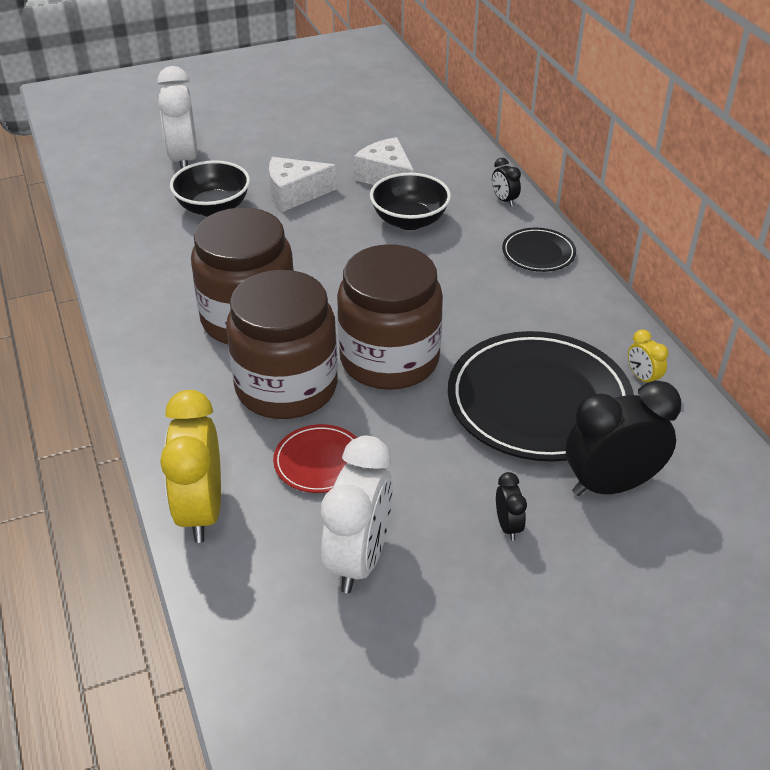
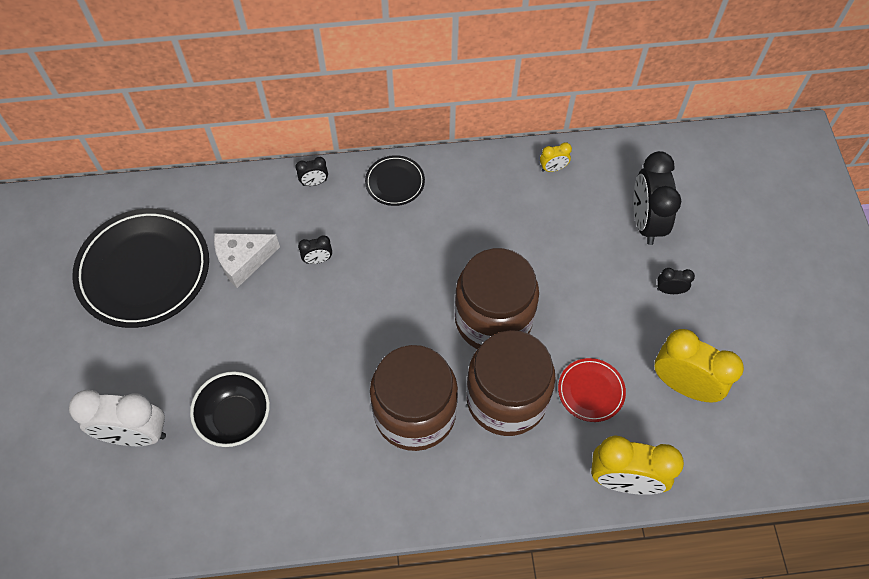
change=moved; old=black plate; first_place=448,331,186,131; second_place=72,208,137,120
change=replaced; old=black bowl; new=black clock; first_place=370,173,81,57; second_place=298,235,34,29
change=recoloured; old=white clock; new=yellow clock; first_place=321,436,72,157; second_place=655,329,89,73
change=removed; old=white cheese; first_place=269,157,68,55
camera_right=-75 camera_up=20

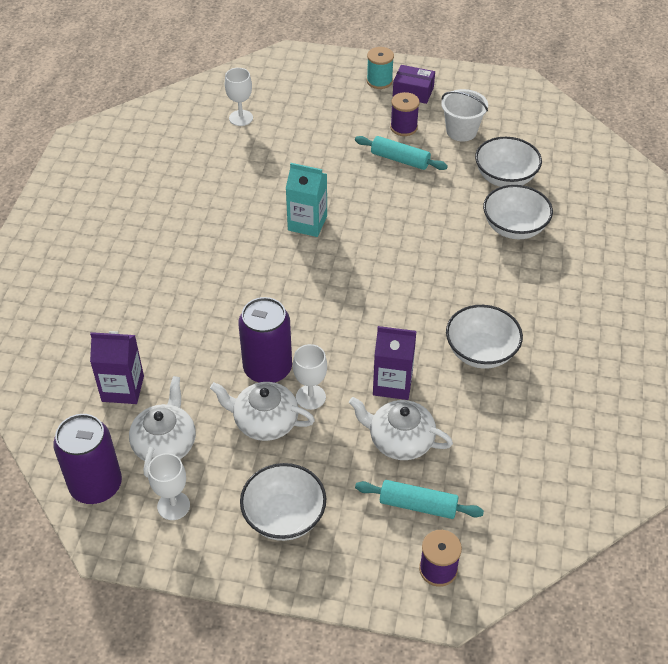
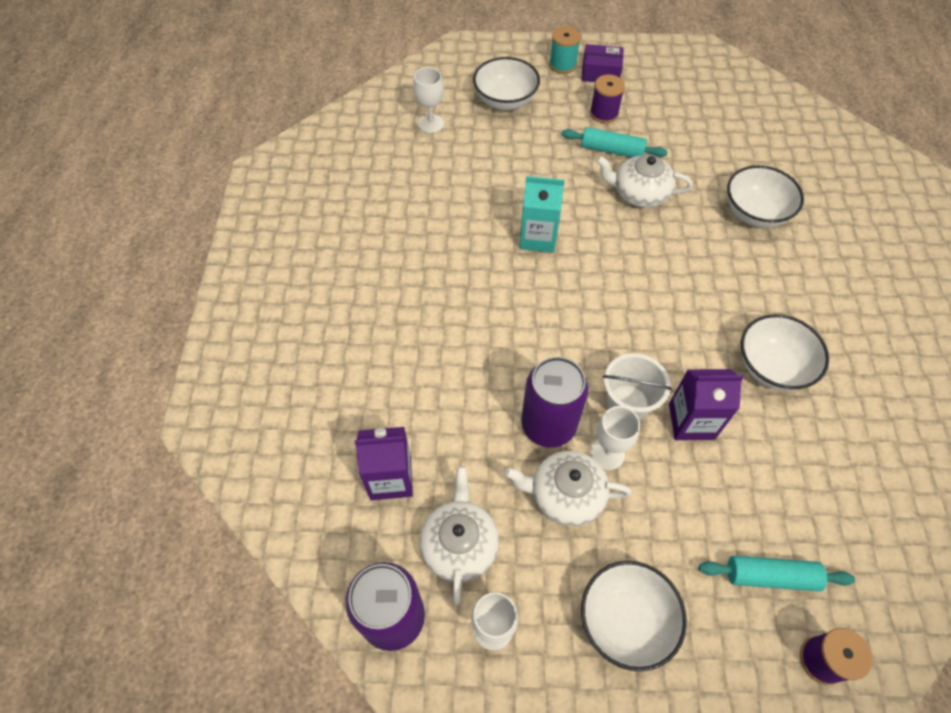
change=moved; old=white bowl; first_place=475,137,67,50; second_place=473,57,67,53
change=moved; old=white teapot; first_place=349,397,104,63; second_place=596,155,97,53
change=moved; old=white bucket; first_place=441,89,47,53; second_place=603,353,69,67
camera_right=-10 camera_up=10

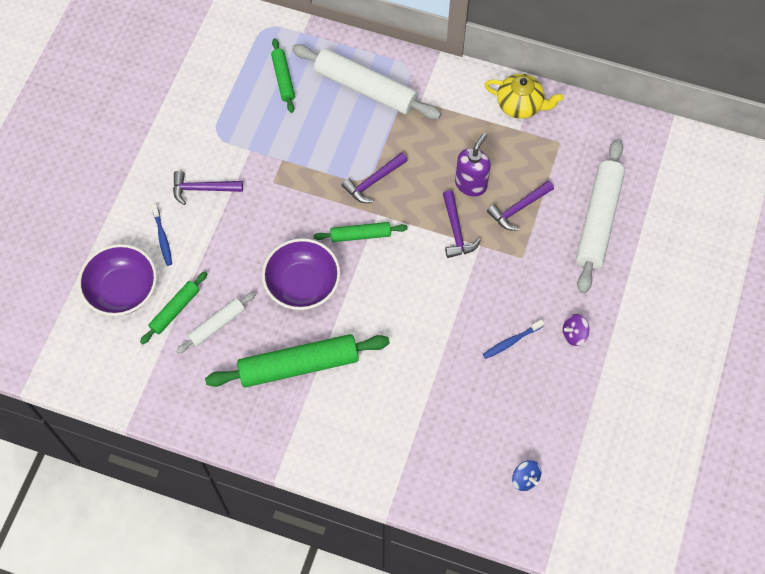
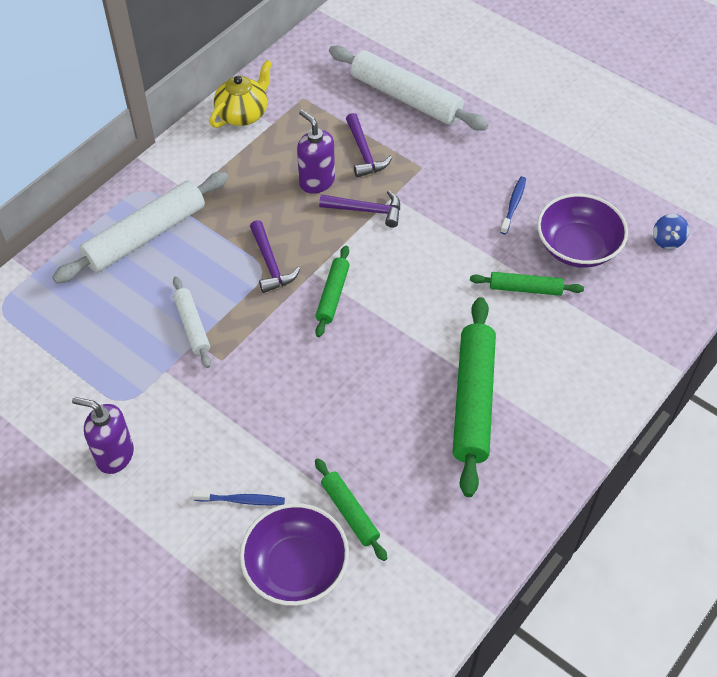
change=added; new=purple soap dispenser; second_place=72,397,62,77
change=moved; old=white rolling pin; first_place=176,292,80,62; second_place=173,276,38,92
change=moved; old=green rolling pin; first_place=271,38,24,75; second_place=470,272,114,24
change=turned; old=blue toothbrush; first_place=483,319,62,40; second_place=500,176,26,59; degrees=-150
change=moved; old=purple bowl; first_place=262,238,78,72; second_place=537,193,91,75
change=turned; old=blue spinning top; first_place=512,460,29,31; second_place=653,214,36,35; degrees=105
change=removed; old=purple hammer; first_place=173,171,70,34
change=removed; old=purple spinning top; first_place=563,314,26,32
camera_right=-70 camera_up=-10

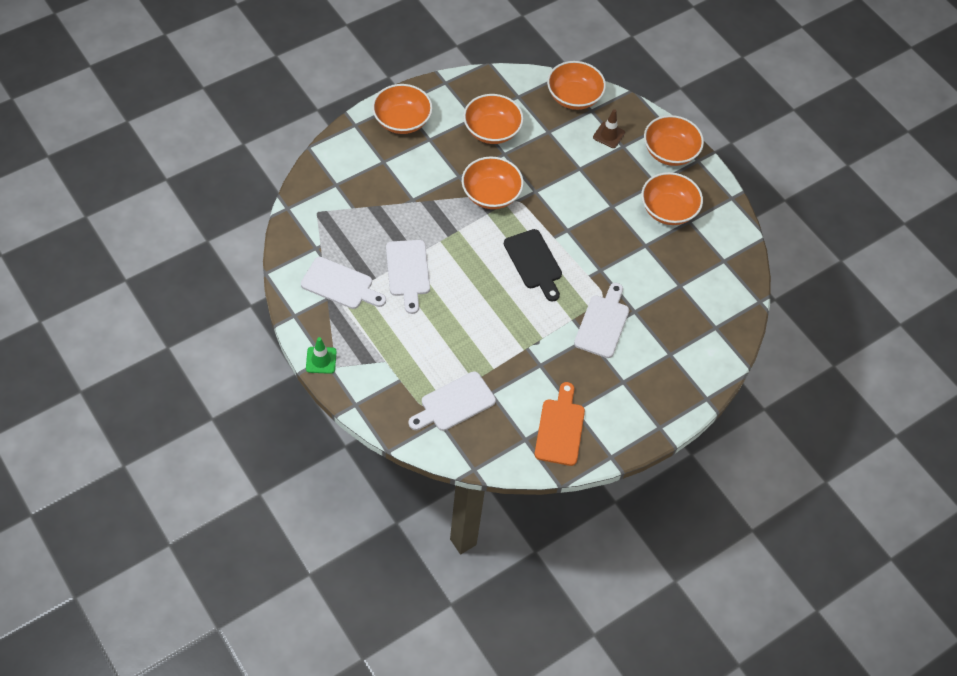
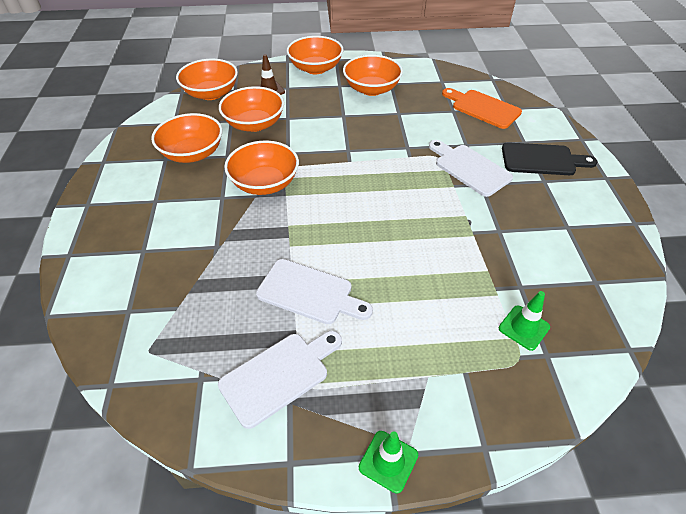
change=moved; old=orange bowl; first_place=372,84,61,50; second_place=219,86,65,46
change=moved; old=orange cutting board; first_place=535,382,50,84; second_place=442,88,80,41
change=replaced; old=white cutting board; new=green traffic cone; first_place=409,371,87,60; second_place=499,291,51,60
change=moved; old=black cutting board; first_place=504,229,58,73; second_place=502,142,95,33
camera_right=-55 camera_up=-10

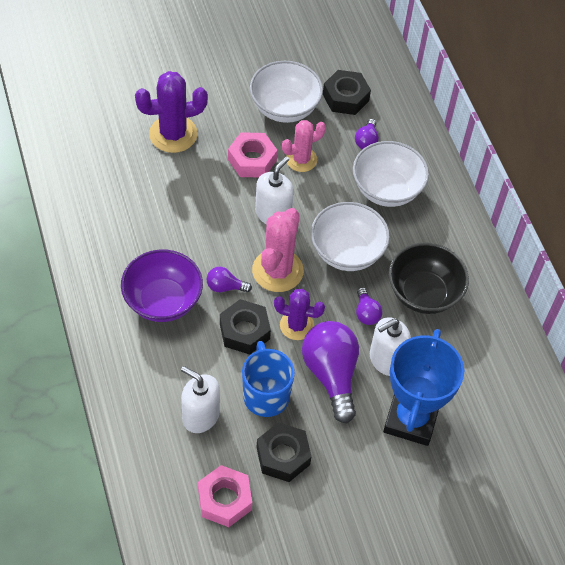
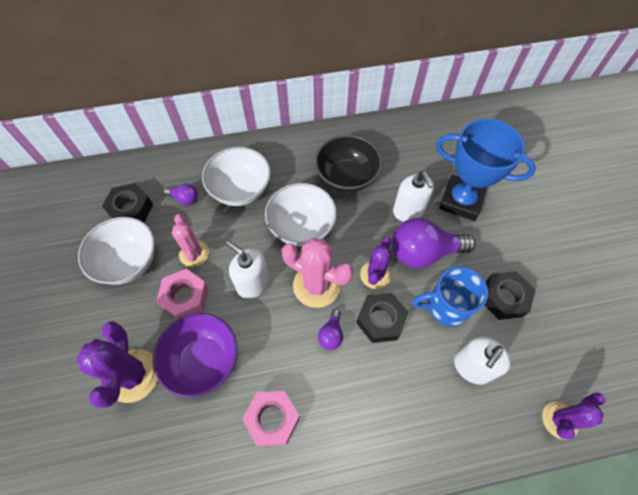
change=moved; old=purple bowl; first_place=121,250,82,72; second_place=153,313,85,85
change=moved; old=pink nut; first_place=198,465,54,62; second_place=242,391,58,55
change=added; new=purple cactus; second_place=542,392,64,48
change=removed; old=purple light bulb; first_place=356,287,26,38
camera_right=-80 camera_up=5

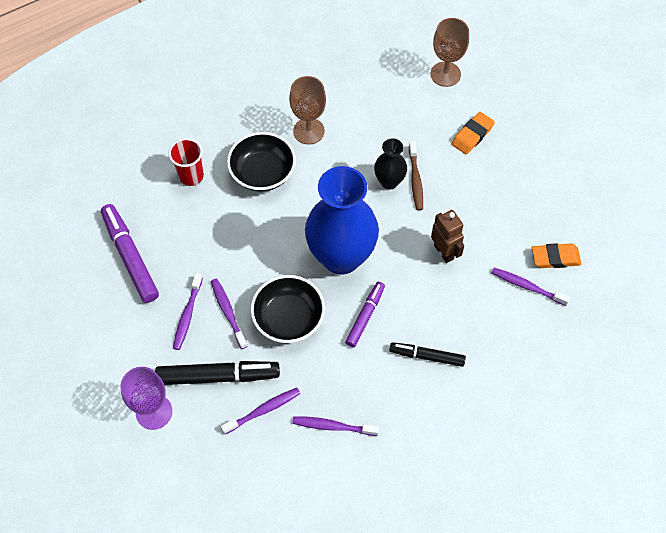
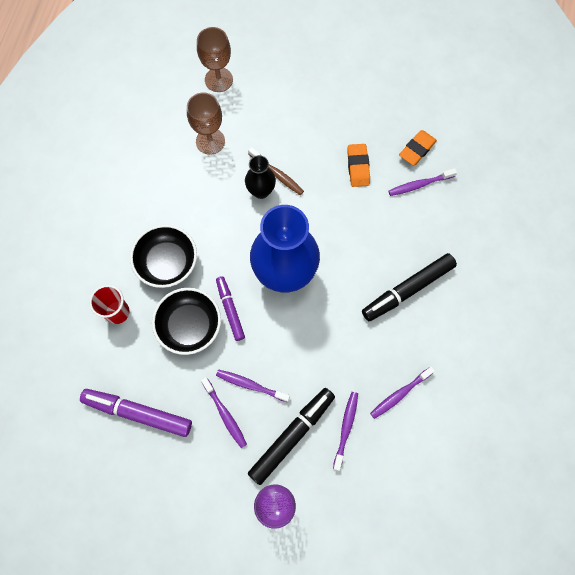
change=moved; old=black bowl; first_place=250,275,75,68; second_place=152,288,69,67
change=moved; old=brown goblet; first_place=289,76,37,68; second_place=187,93,38,62
change=moved; old=purple marker; first_place=345,282,40,65; second_place=216,276,29,65
change=moved; old=orange eraser; first_place=452,112,43,43; second_place=348,144,22,43
change=resized; old=black marker; first_place=389,342,77,25; second_place=362,253,95,68; factor=1.6
change=removed; old=brown robot; first_place=431,210,33,53
camera_right=-45 camera_up=10

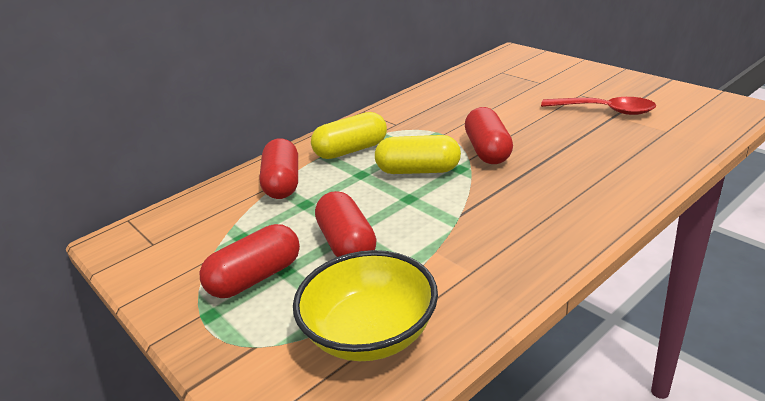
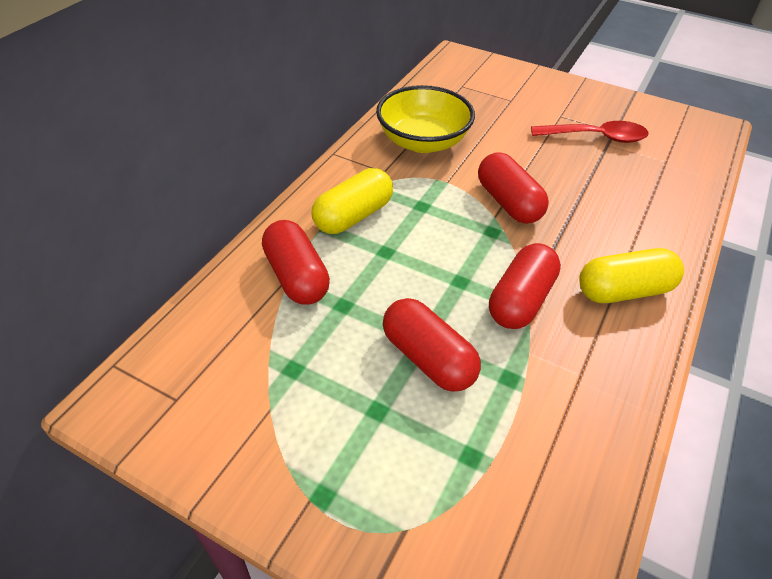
change=moved; old=yellow bowl; first_place=293,250,145,111; second_place=376,85,99,68
change=moved; old=red capsule; first_place=200,224,100,74; second_place=489,243,72,86
change=moved; old=yellow capsule; first_place=375,135,86,39; second_place=579,248,105,55
camera_right=-25 camera_up=15

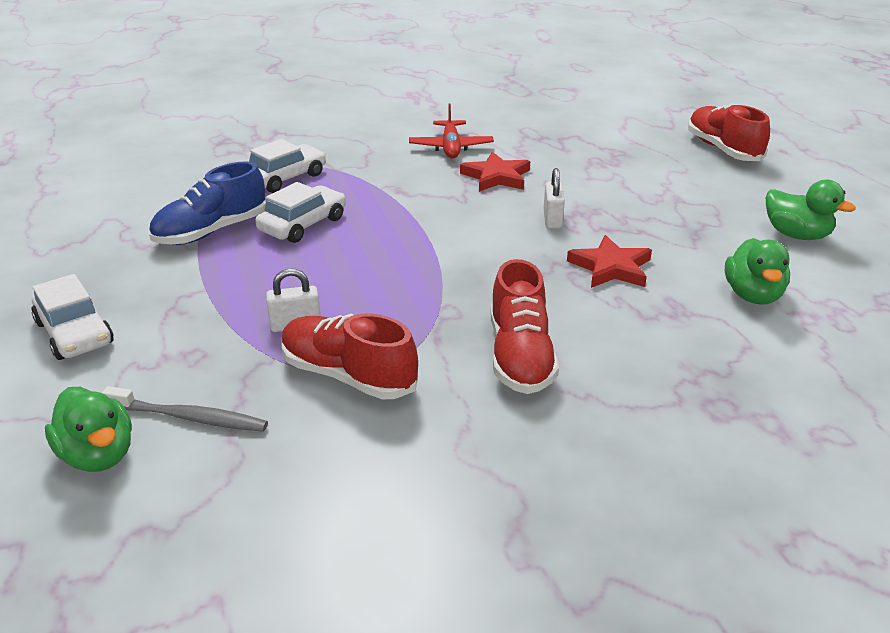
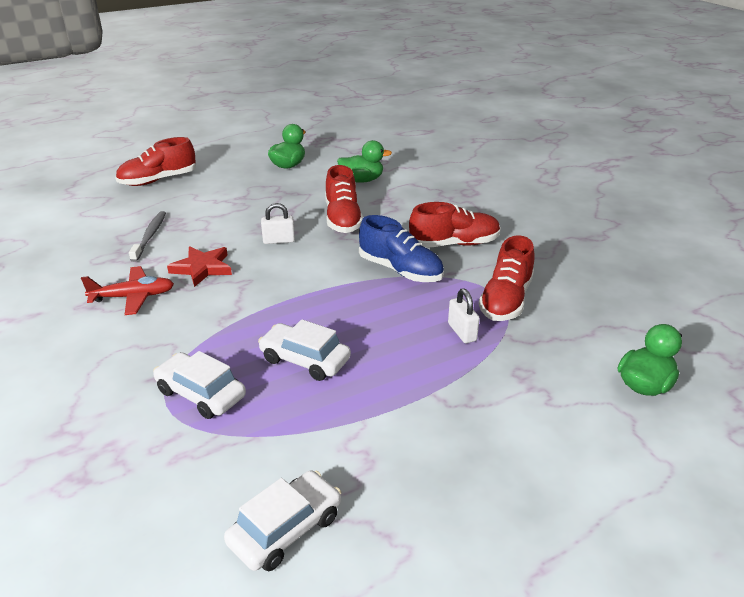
change=moved; old=grey toothbrush; first_place=102,386,166,46; second_place=129,211,37,51
change=moved; old=white car; first_place=31,274,82,86; second_place=224,470,117,101
change=replaced; old=red star; new=red shoe; first_place=567,235,85,53; second_place=325,165,38,68
change=moved; old=blue shoe; first_place=149,161,117,84; second_place=359,215,85,67
camera_right=-100 camera_up=0

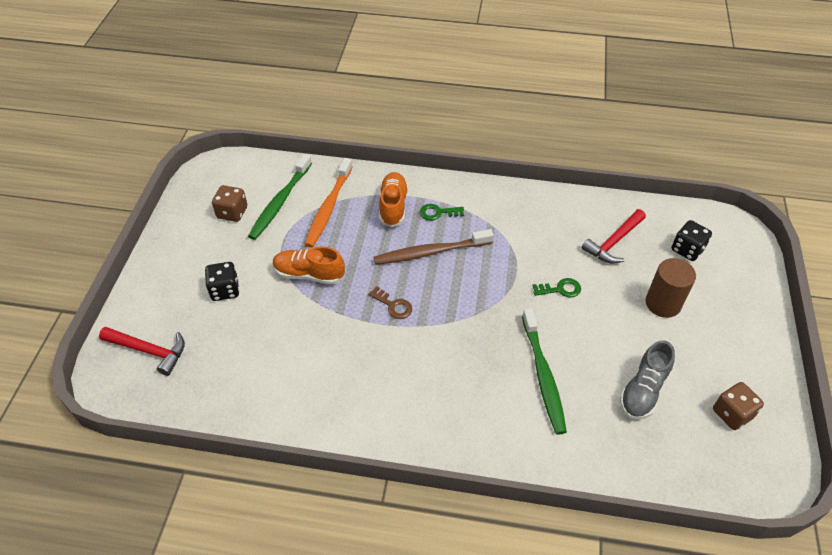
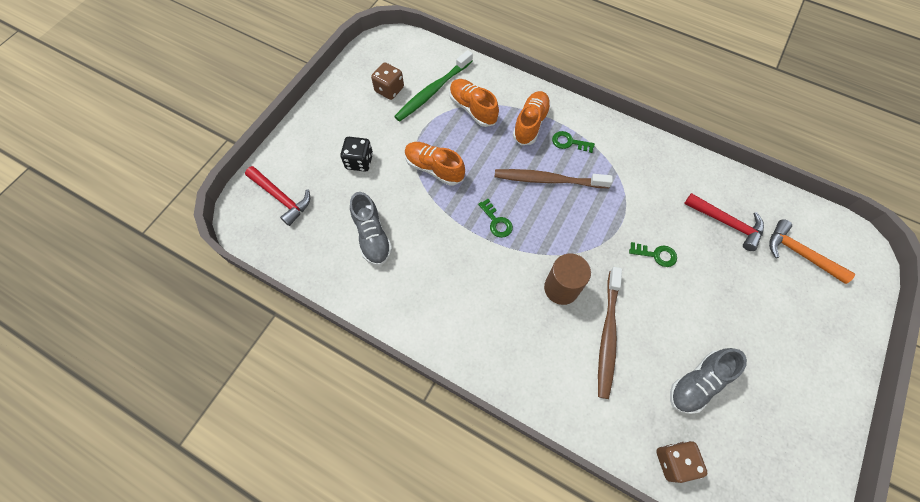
change=added; new=grey shoe; second_place=350,192,42,74
change=replaced; old=orange toothbrush; new=orange shoe; first_place=304,158,48,90; second_place=449,79,50,48
change=recoloured; old=brown key; new=green key; first_place=368,286,44,33; second_place=478,199,35,39
change=moved; old=brown cylinder; first_place=646,258,50,60; second_place=544,254,47,51
change=recoloured; old=green toothbrush; new=brown toothbrush; first_place=522,308,45,127; second_place=598,267,24,132
change=moved; old=brown dice; first_place=713,382,51,48; second_place=656,441,52,42
change=turned; old=red hammer; first_place=582,209,64,54; second_place=684,193,80,58; degrees=-120
change=replaced; old=black dice; new=orange hammer; first_place=672,220,40,41; second_place=769,219,86,65
camera_right=20 camera_up=15

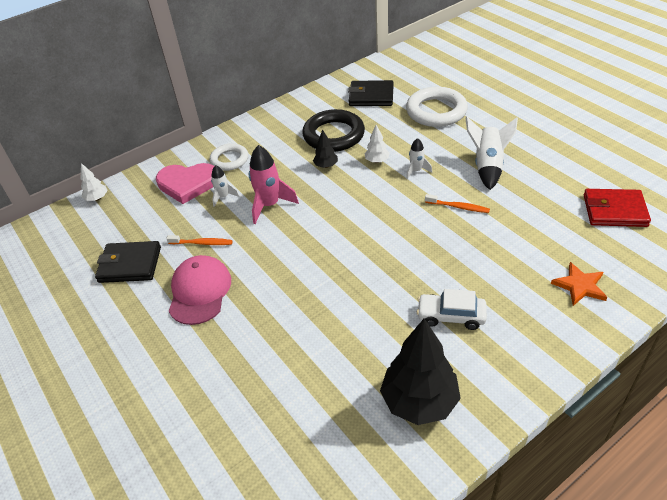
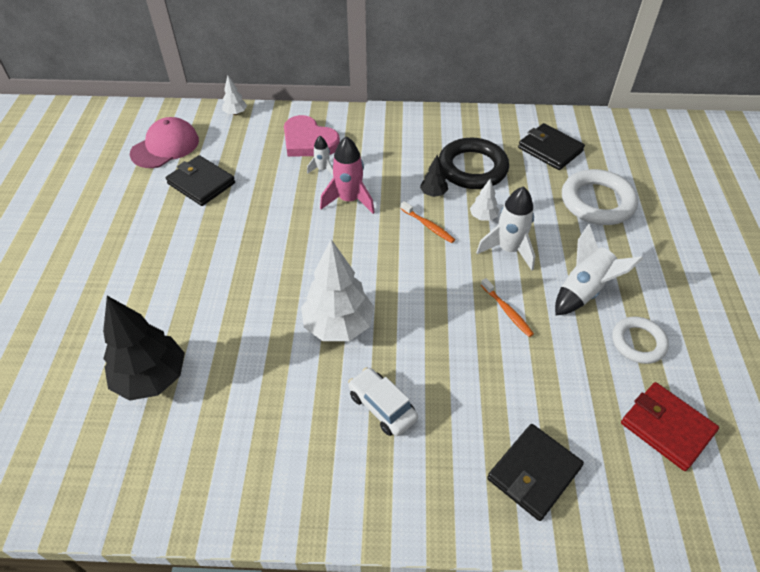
change=moved; old=black tree; first_place=380,319,81,106; second_place=103,296,82,105
change=moved; old=pink cap; first_place=169,255,62,70; second_place=130,117,69,51
change=added; new=white tree; second_place=301,239,73,102
change=moved; old=orange toothbrush; first_place=166,235,67,10; second_place=401,201,54,42
change=resized; old=white rocket; first_place=406,138,26,41; second_place=476,186,59,84; factor=1.79
change=replaced; old=orange star; new=black wallet; first_place=551,262,56,44; second_place=487,424,97,97
change=moved; old=white ring; first_place=210,143,38,28; second_place=612,317,57,47
camera_right=35 camera_up=5

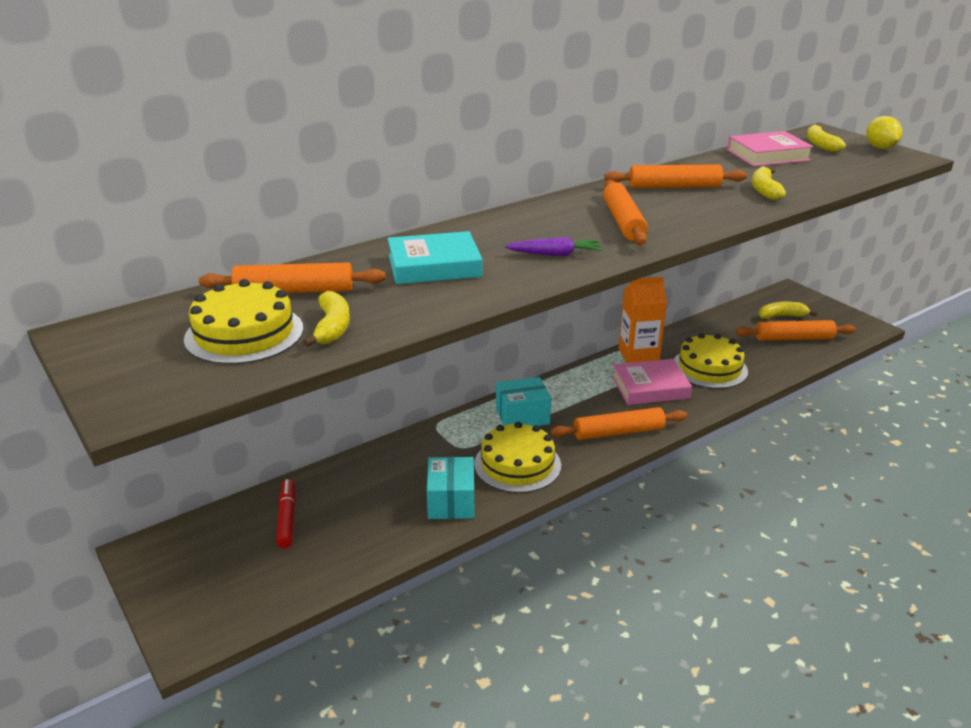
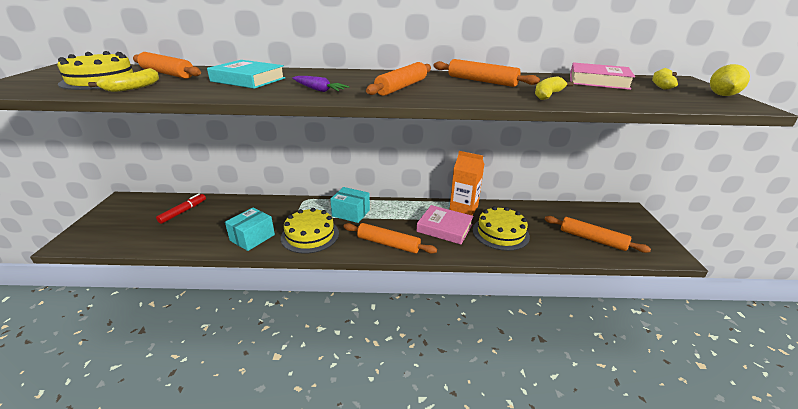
change=removed; old=yellow banana; first_place=758,302,59,17
camera_right=35 camera_up=0

